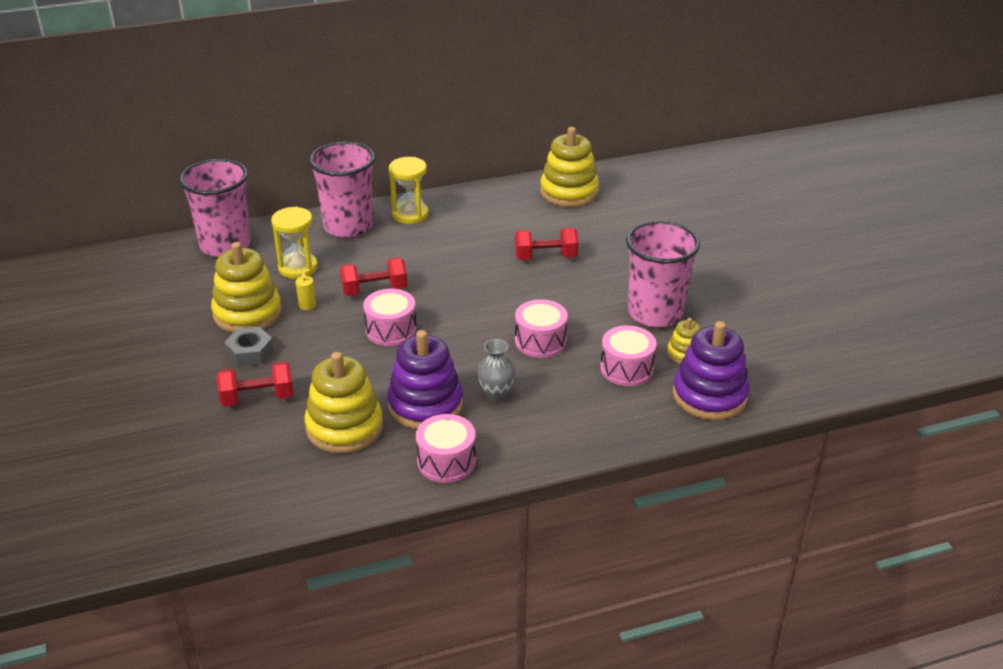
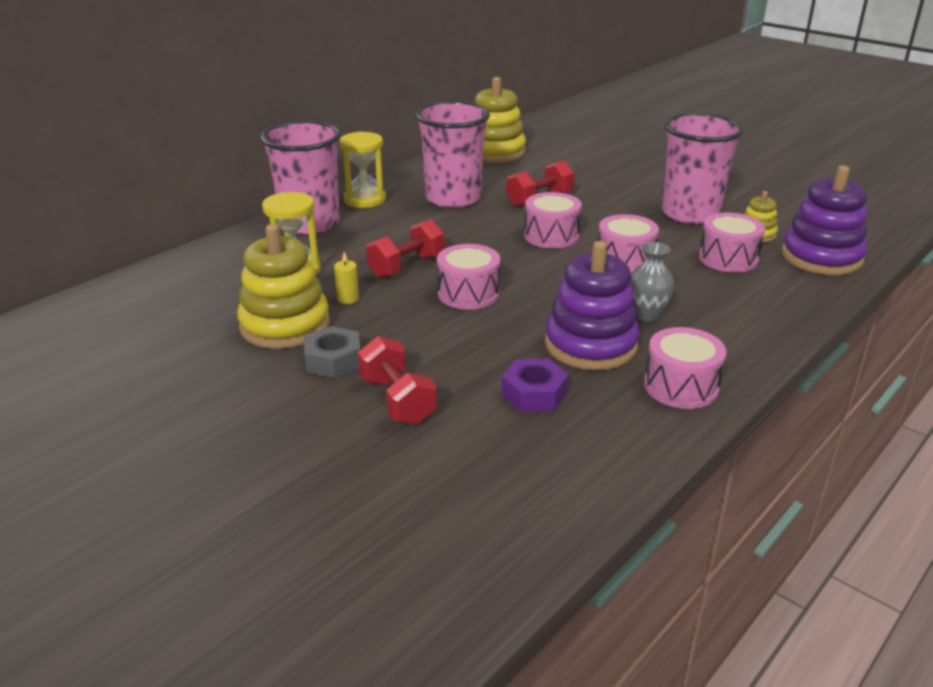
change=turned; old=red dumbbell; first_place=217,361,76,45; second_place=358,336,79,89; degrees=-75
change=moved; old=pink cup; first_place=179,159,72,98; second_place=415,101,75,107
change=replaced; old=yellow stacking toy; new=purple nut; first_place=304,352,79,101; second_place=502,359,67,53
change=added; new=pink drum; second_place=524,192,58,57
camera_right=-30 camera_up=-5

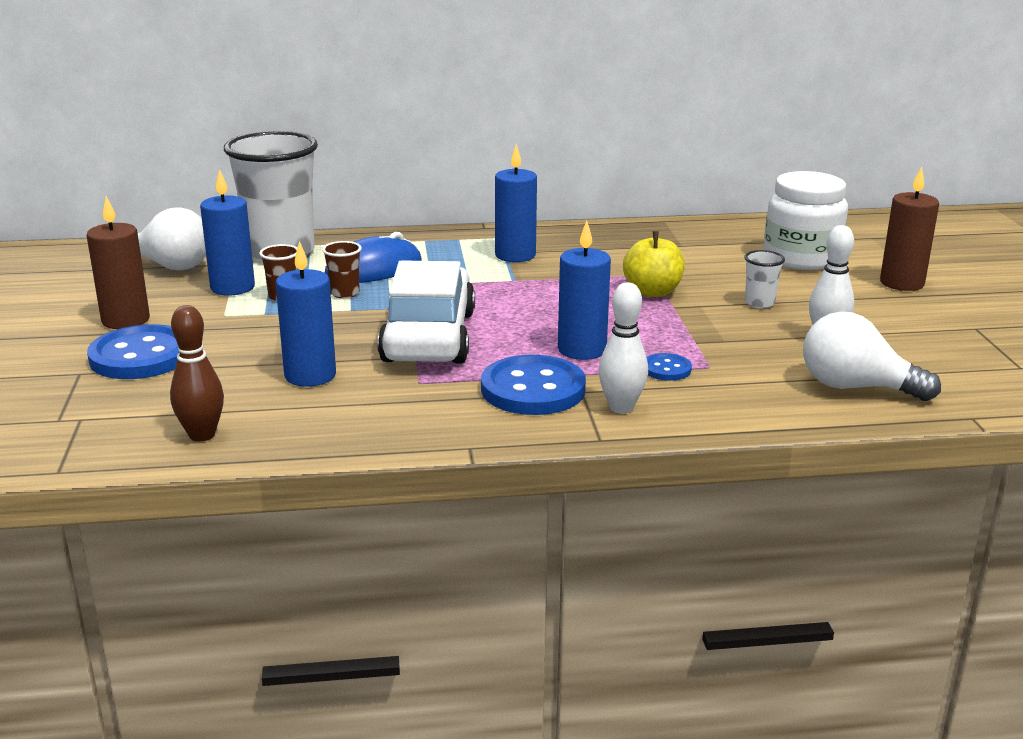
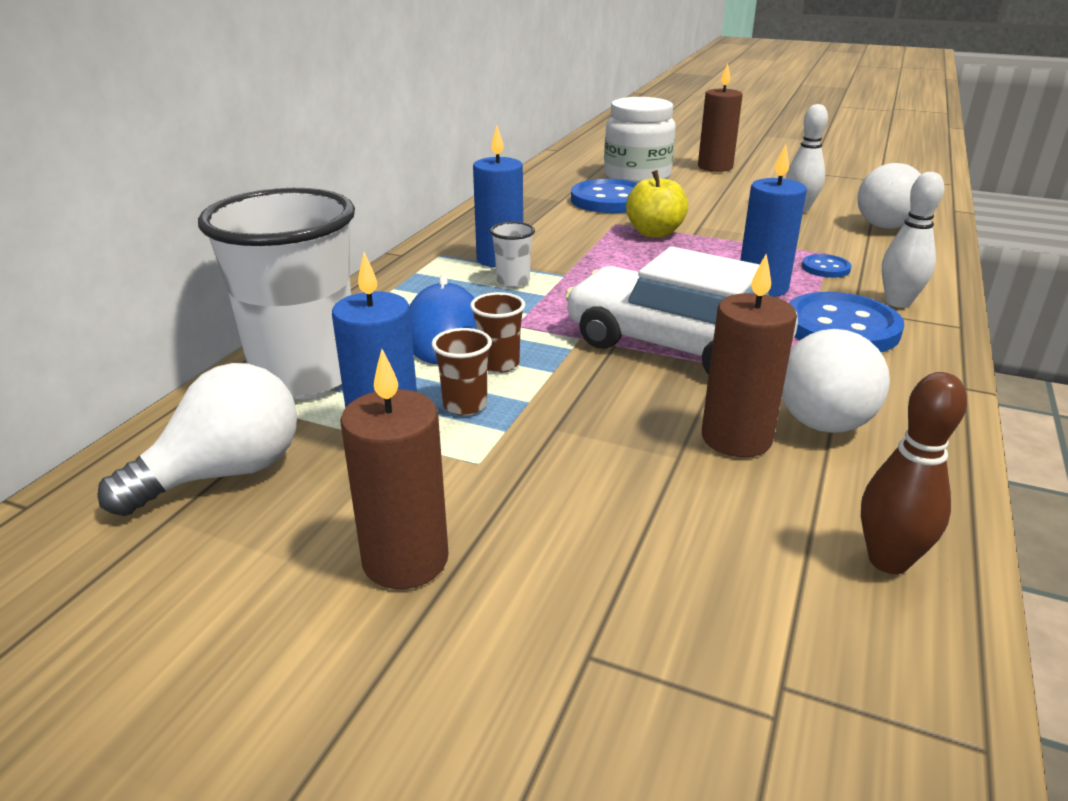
change=moved; old=white cup; first_place=745,250,40,59; second_place=490,222,45,66
change=moved; old=blue button; first_place=87,324,92,55; second_place=571,179,67,34
change=recoloured; old=blue candle; new=brown candle; first_place=276,241,60,146; second_place=702,254,95,203
change=added; new=white light bulb; second_place=782,329,108,104
camera_right=-60 camera_up=5

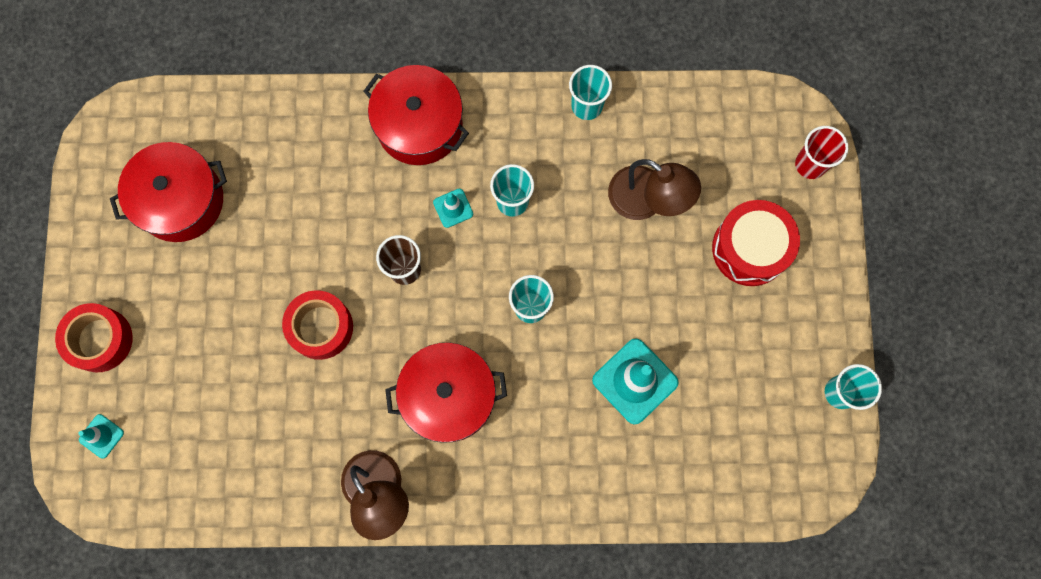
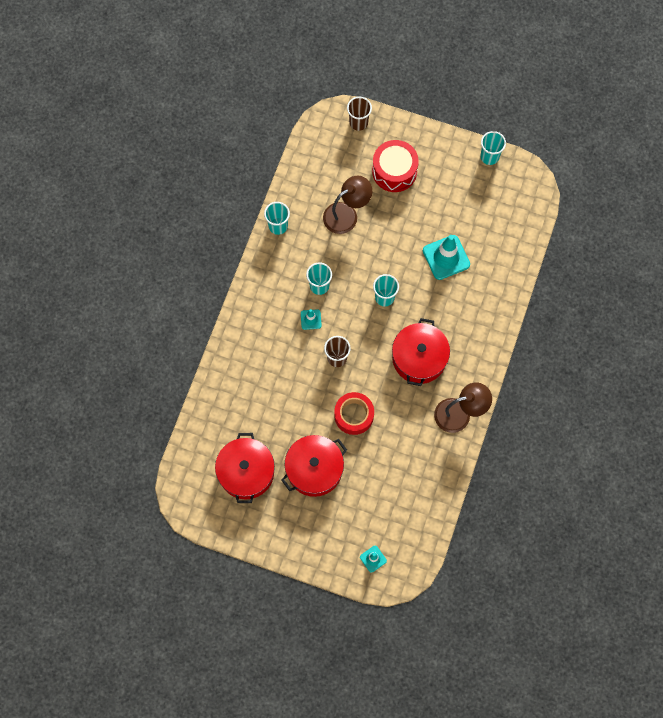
change=moved; old=red pot; first_place=364,65,105,100; second_place=281,435,66,62
change=recoloured; old=red cup; new=brown cup; first_place=795,126,53,53; second_place=347,97,25,34
change=removed; old=red tape; first_place=55,303,78,69
camera_right=-70 camera_up=-5

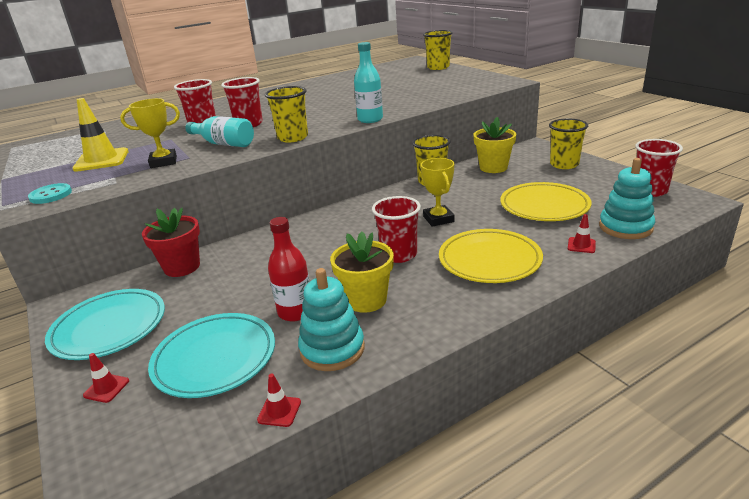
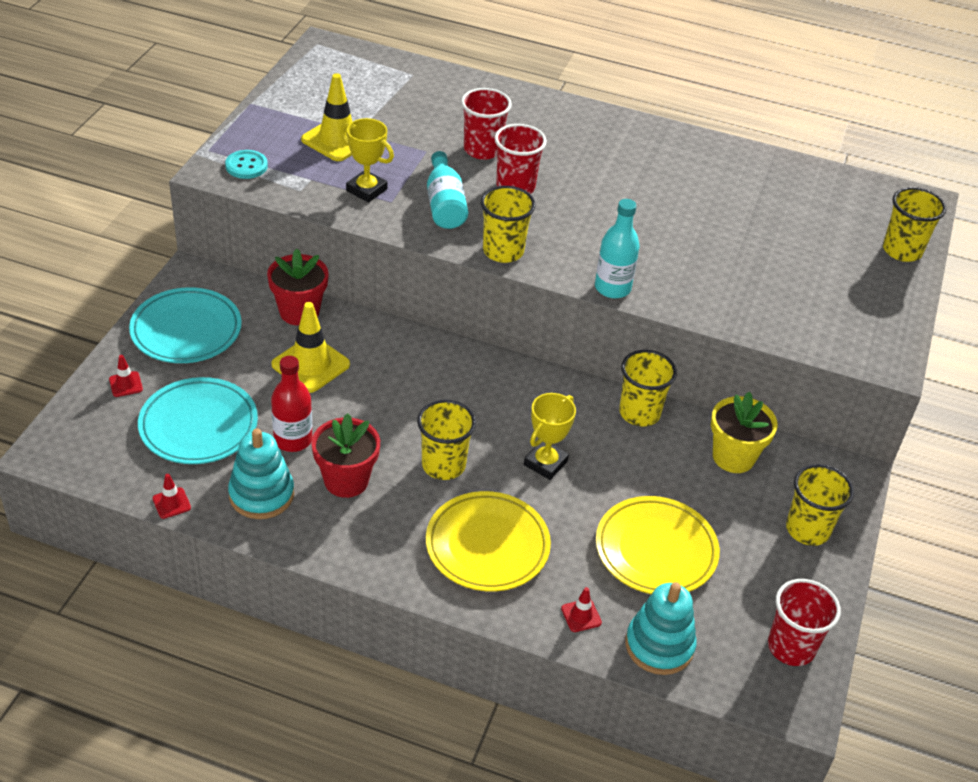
change=added; new=yellow traffic cone; second_place=271,302,79,91
change=recoloured; old=yellow flower pot; new=red flower pot; first_place=330,231,64,82; second_place=311,413,69,85
change=recoloured; old=red cup; new=yellow cup; first_place=372,196,49,67; second_place=417,400,59,80
camera_right=45 camera_up=15

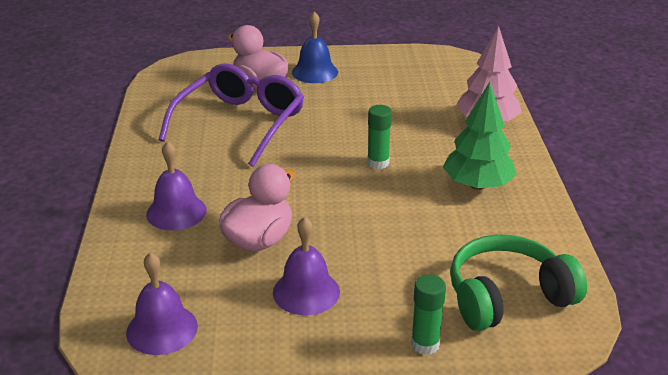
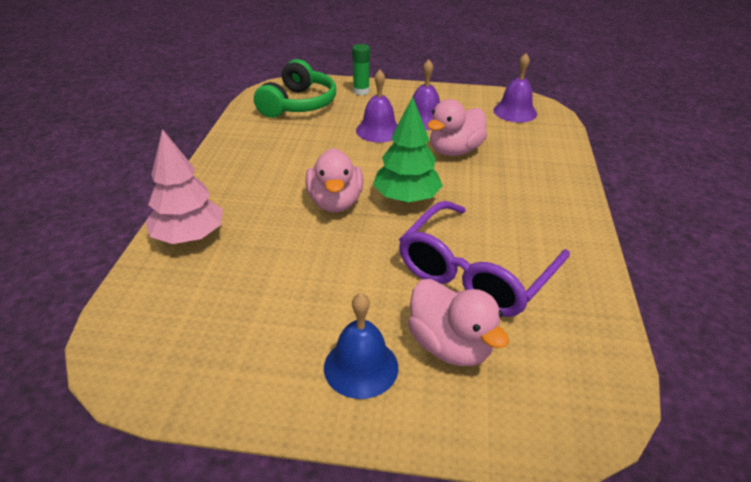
change=turned; old=green headphones; first_place=450,235,137,96; second_place=254,59,82,59; degrees=-60
change=replaced; old=green glue stick; new=pink duck; first_place=367,105,25,64; second_place=305,148,58,64
change=moved; old=purple bell; first_place=146,141,61,89; second_place=356,70,42,72
change=moved; old=green tree; first_place=443,82,73,108; second_place=373,96,70,107
camera_right=-170 camera_up=5

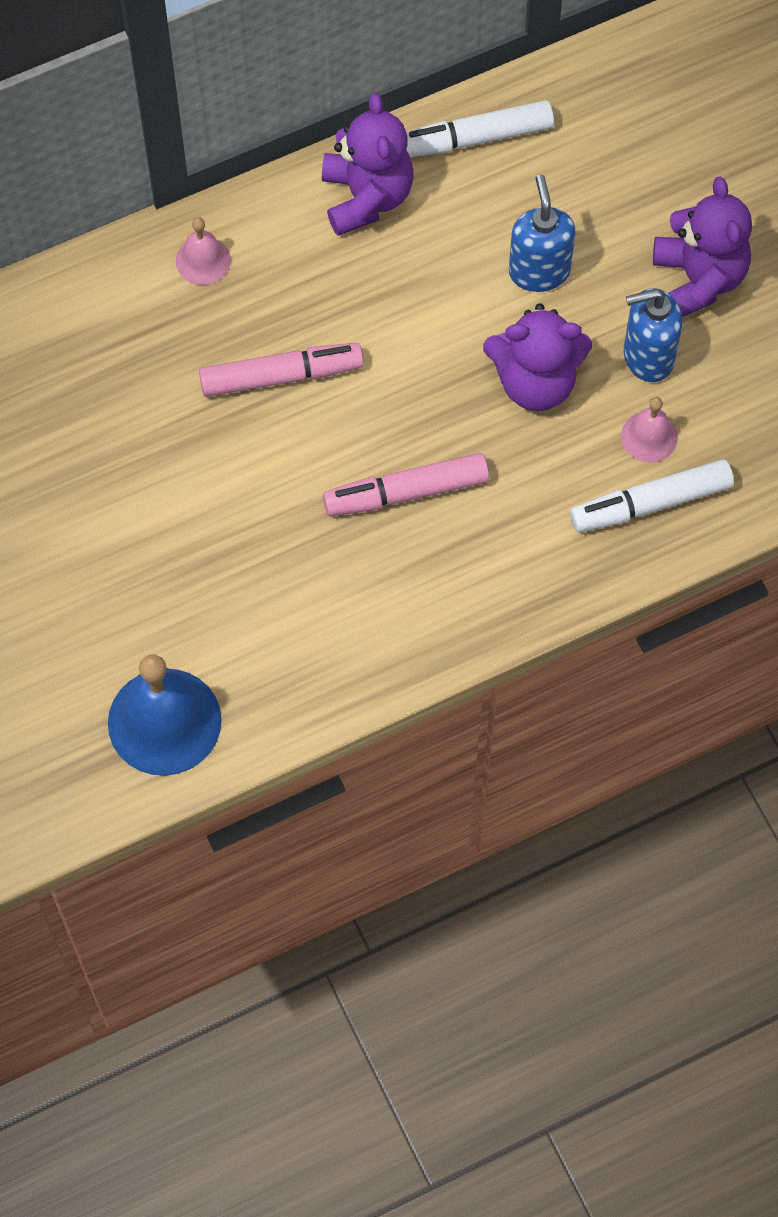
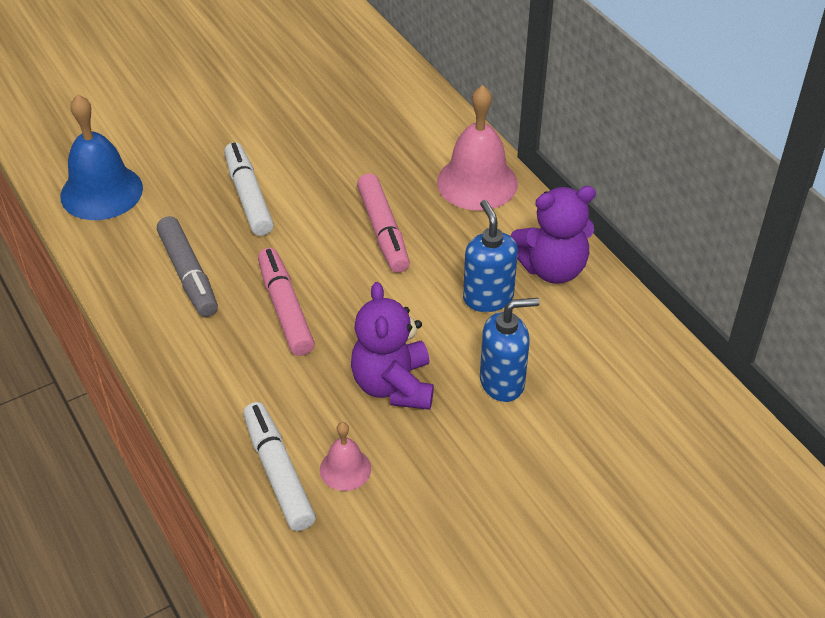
change=added; new=grey marker; second_place=157,216,61,101
change=moved; old=white marker; first_place=406,100,148,57; second_place=224,142,50,94
change=resized; old=pink bell; first_place=176,217,55,68; second_place=437,85,81,126; factor=1.92
change=moved; old=blue soap dispenser; first_place=624,288,58,94; second_place=463,200,55,112
change=removed; old=purple teddy bear; first_place=653,177,99,140
camera_right=85 camera_up=-20

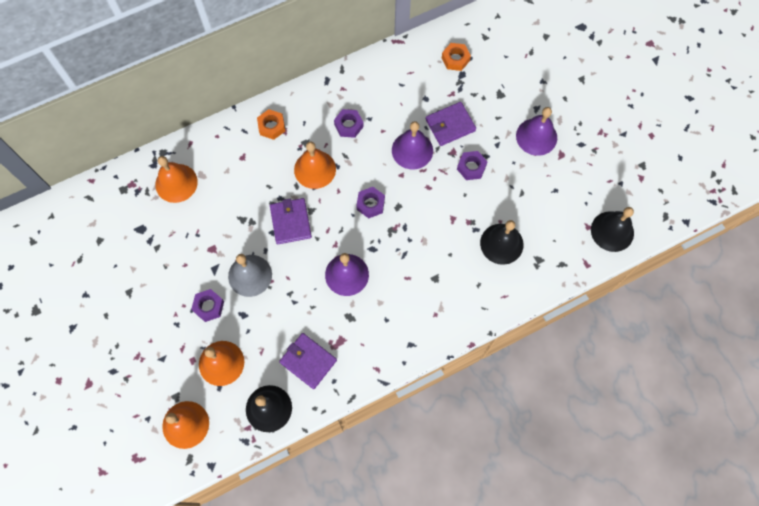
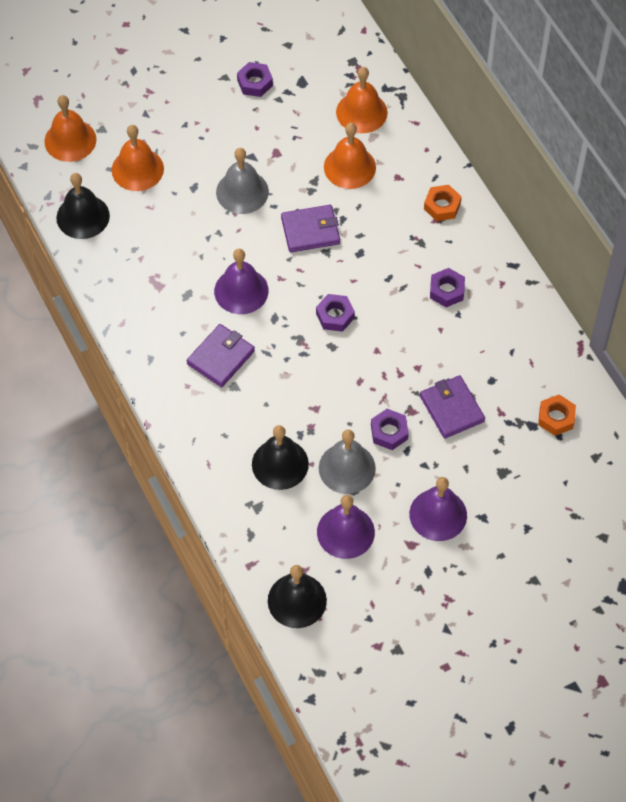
change=moved; old=purple wallet; first_place=279,333,58,56; second_place=187,324,68,63
change=moved; old=purple nut; first_place=191,289,33,33; second_place=237,62,36,35
change=moved; old=purple bell; first_place=392,121,41,48; second_place=317,495,58,64
change=added; new=grey bell; second_place=319,429,57,65
change=moved; old=orange bell; first_place=294,141,42,48; second_place=324,123,52,66
camera_right=90 camera_up=-10

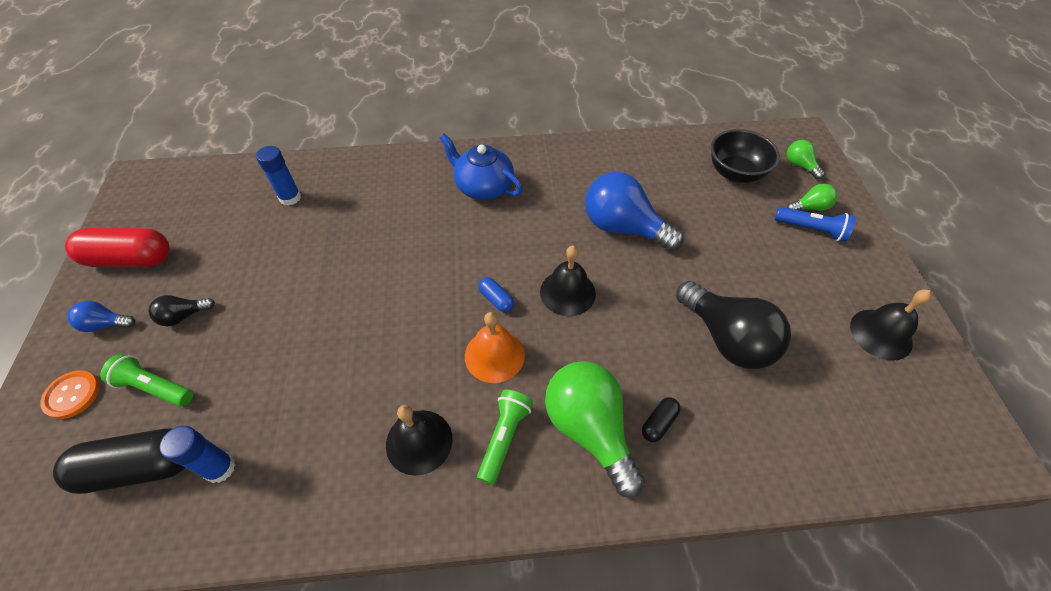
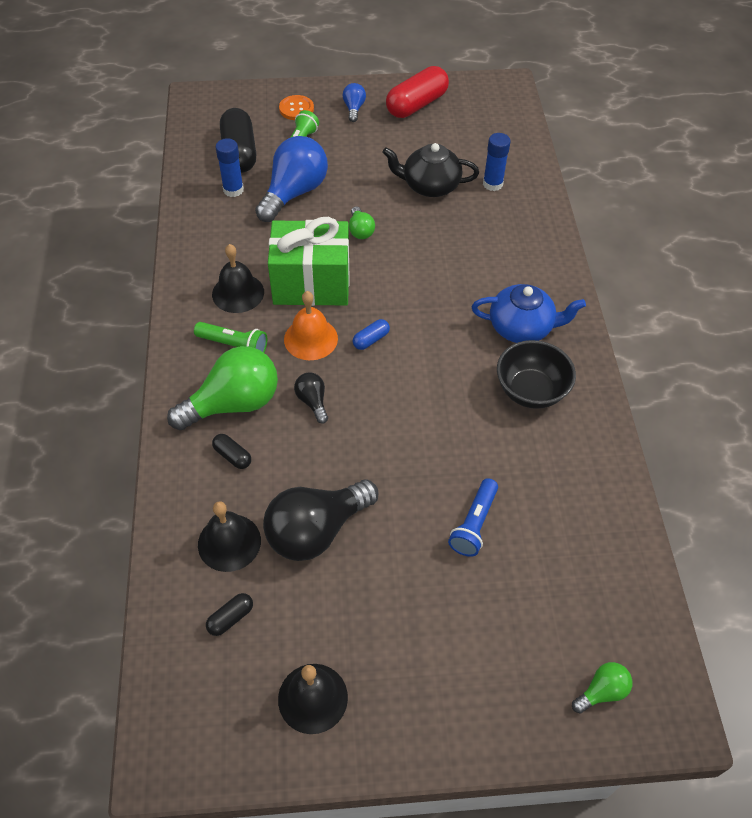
change=moved; old=black bell; first_place=540,246,56,70; second_place=198,501,63,71
change=added; new=black capsule; second_place=206,593,47,43
change=moved; old=blue light bulb; first_place=585,172,99,80; second_place=255,136,73,86
change=added; new=green gift; second_place=268,217,82,89
change=moved; old=black light bulb; first_place=149,295,66,31; second_place=294,372,34,52
change=moved; old=green light bulb; first_place=787,184,51,27; second_place=349,206,26,33
change=added; new=black teapot; second_place=382,143,97,54
change=turned; old=red capsule; first_place=65,228,105,39; second_place=386,66,63,52; degrees=45
change=moved; old=blue flashlight; first_place=775,207,81,35; second_place=448,478,50,79
change=turned; old=blue teapot; first_place=440,134,83,66; second_place=472,284,114,59; degrees=60
change=moved; old=black bowl; first_place=711,129,69,54; second_place=497,340,79,69
camera_right=90 camera_up=0

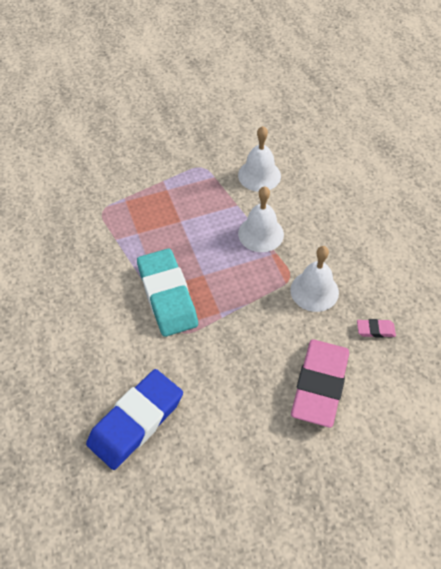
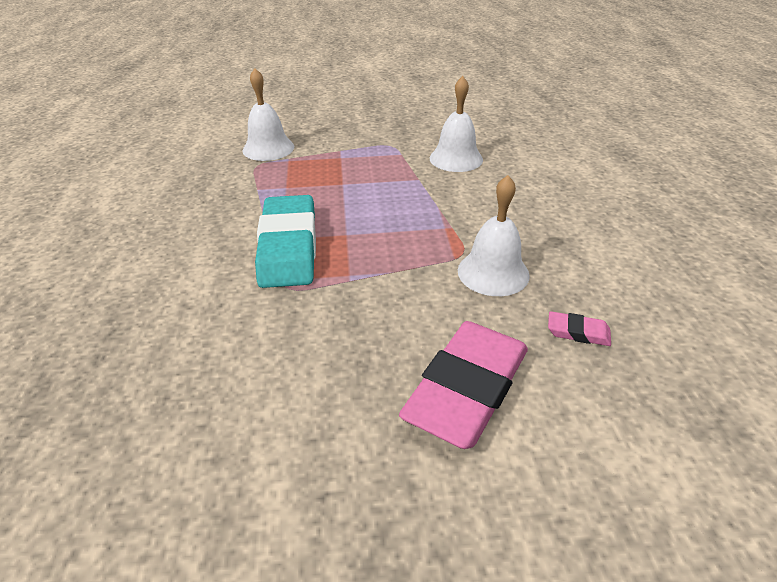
change=moved; old=white bell; first_place=238,187,46,65; second_place=243,68,51,93
change=removed; old=blue eraser; first_place=86,369,97,101
camera_right=15 camera_up=-15

